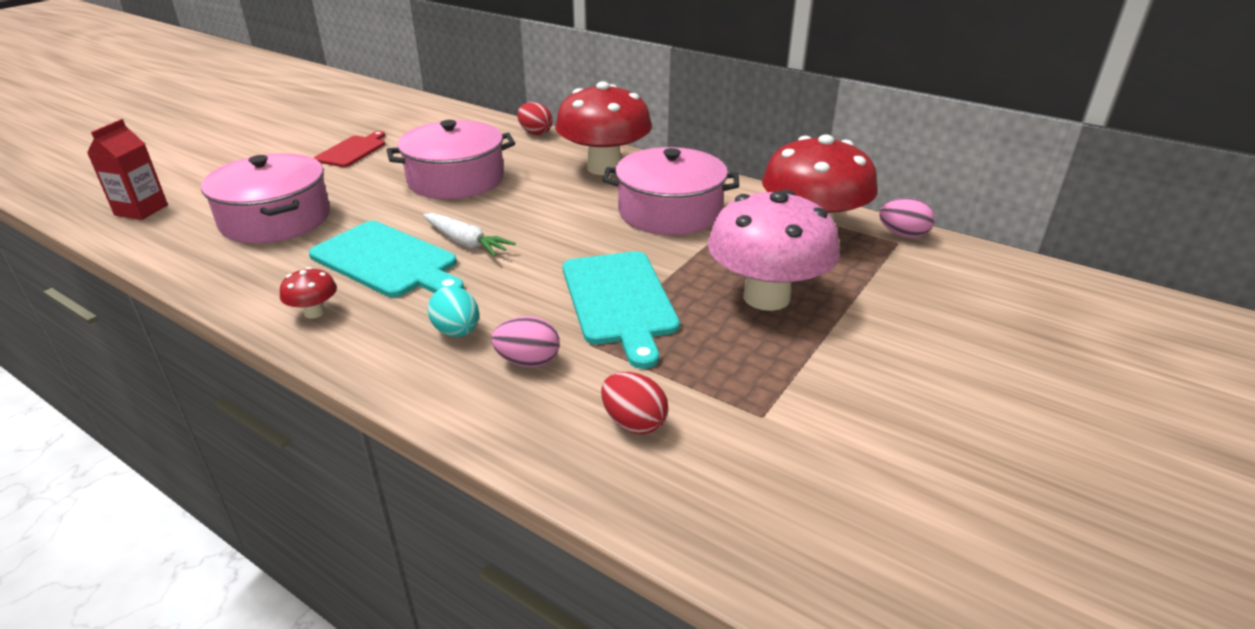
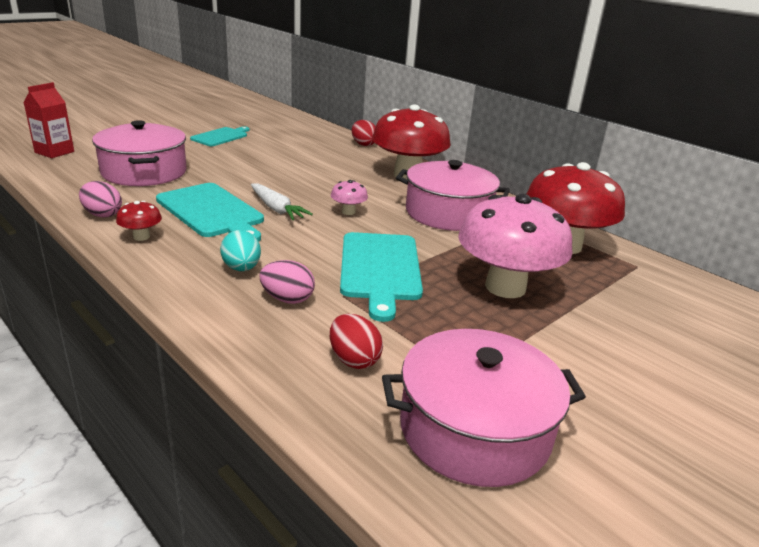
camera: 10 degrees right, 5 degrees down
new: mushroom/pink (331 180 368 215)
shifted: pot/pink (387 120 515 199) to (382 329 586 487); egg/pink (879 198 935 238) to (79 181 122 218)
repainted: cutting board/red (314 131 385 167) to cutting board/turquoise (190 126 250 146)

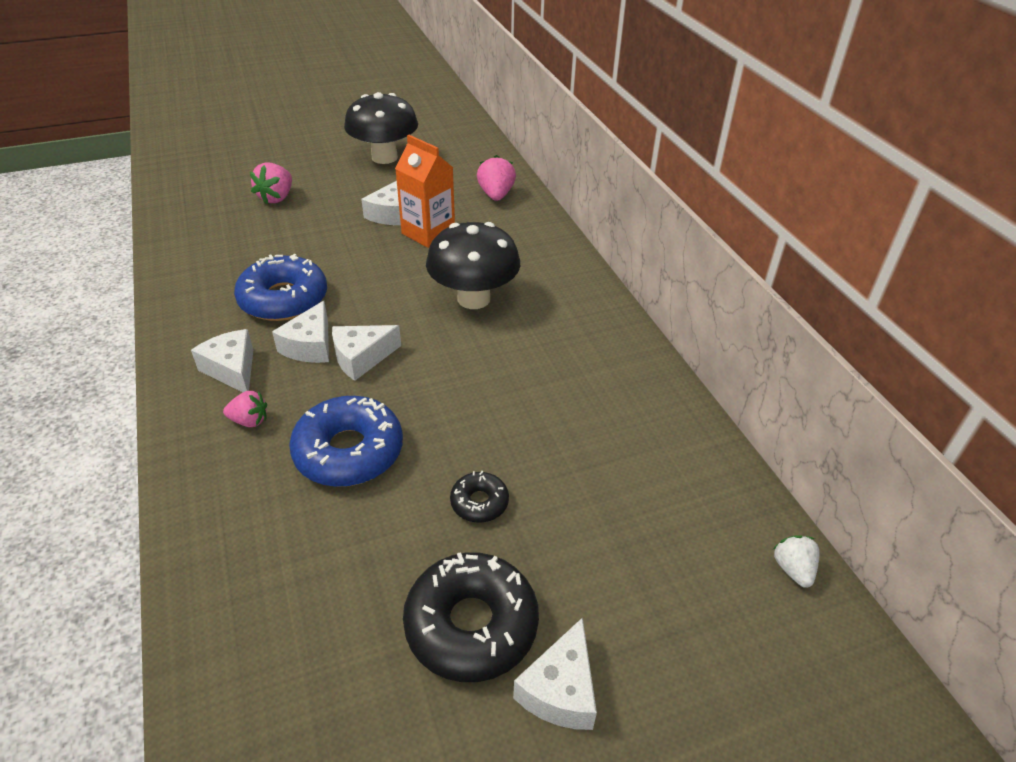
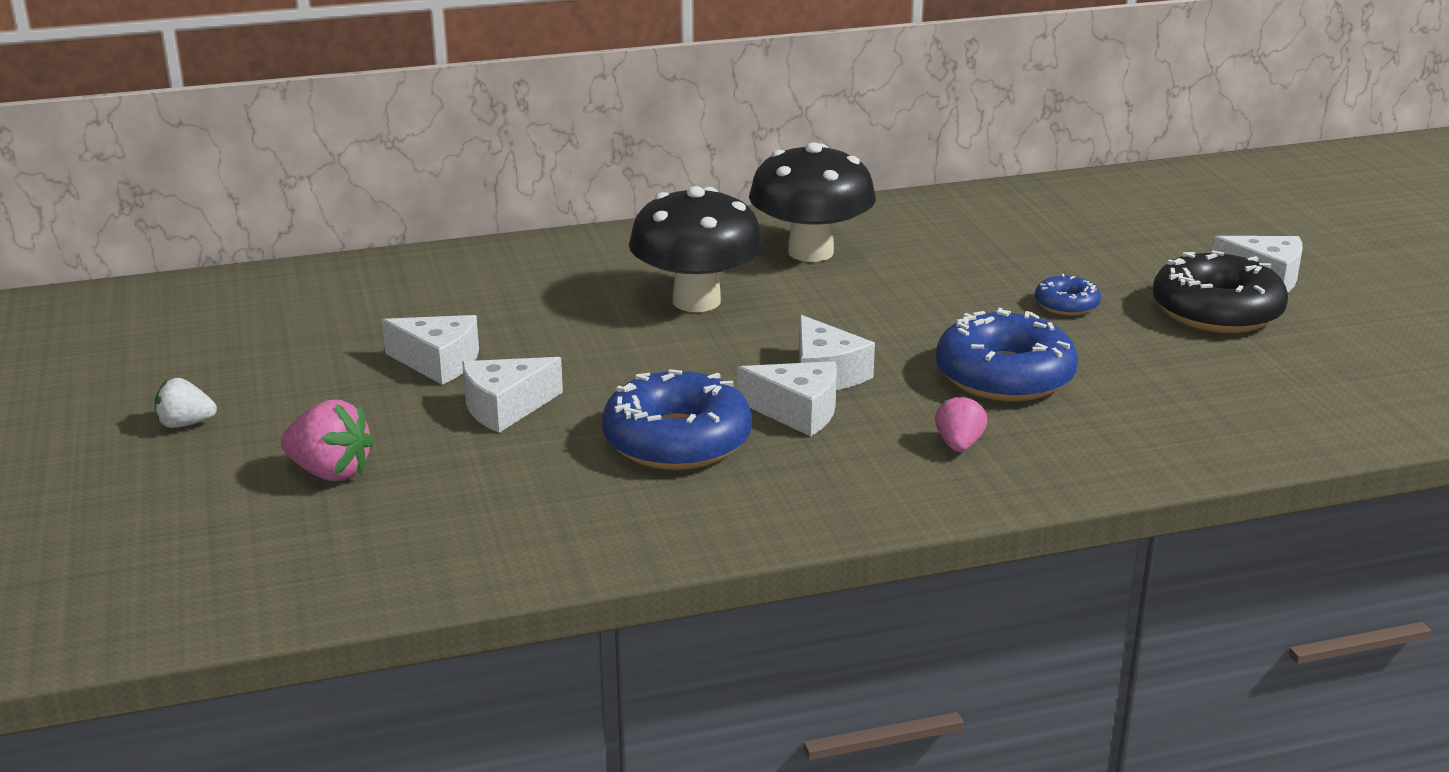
camera: 85 degrees left, 15 degrees down
gone: carton/orange (395 135 455 248); strawberry/pink (477 155 516 201)
shifted: cheese/white (191 329 253 392) to (462 357 563 433); mushroom/black (344 92 418 164) to (749 142 876 262); strawberry/white (773 535 820 588) to (155 378 217 428)
repainted: donut/black (450 471 509 523) to donut/blue (1035 274 1101 316)

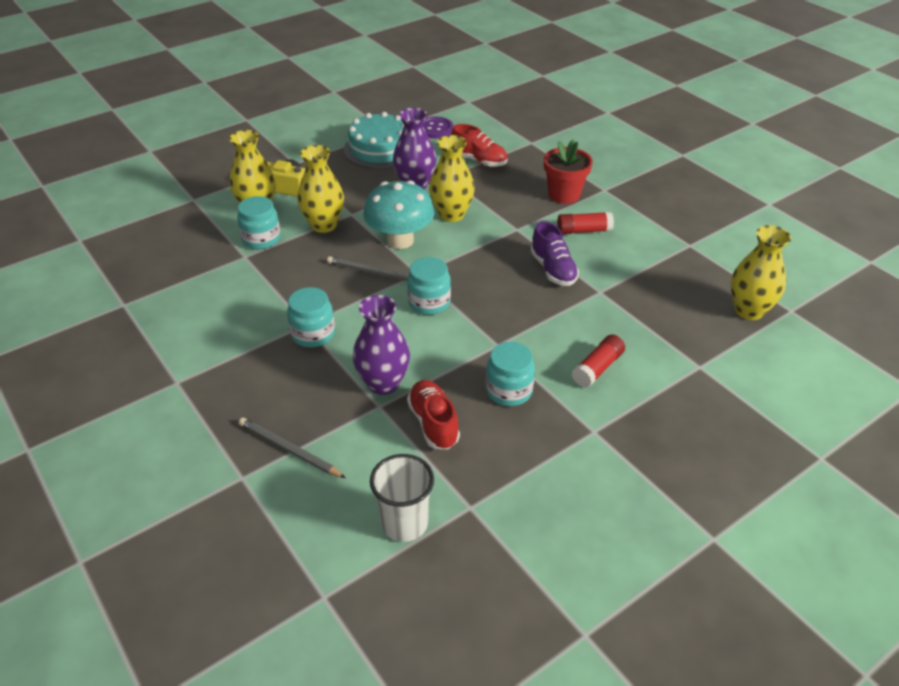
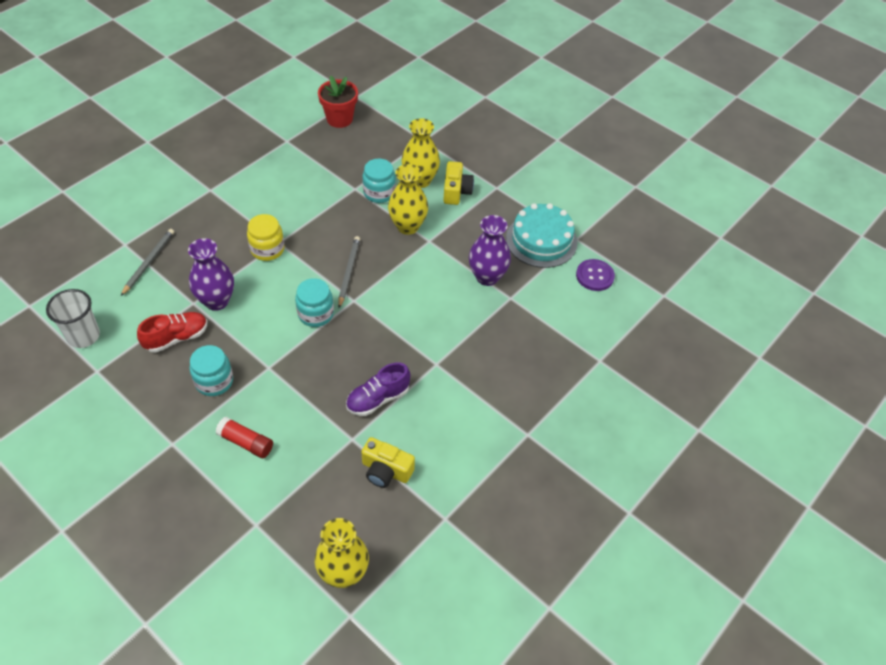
camera: 75 degrees right, 10 degrees up
gone: mushroom/turquoise (363 180 434 249); vase/yellow (429 135 475 222); shoe/red (451 124 507 167); glue stick/red (557 212 614 234)
new: camera/yellow (361 437 415 488)
shifted: flower pot/red (544 140 593 204) to (318 76 358 128)
repainted: jar/turquoise (287 287 335 347) to jar/yellow (247 214 285 261)

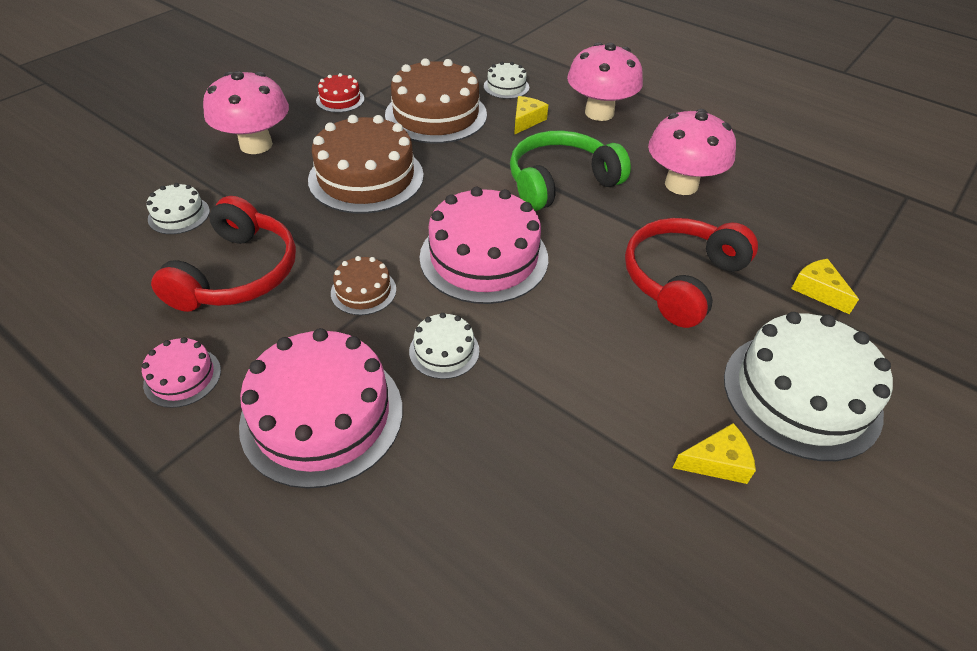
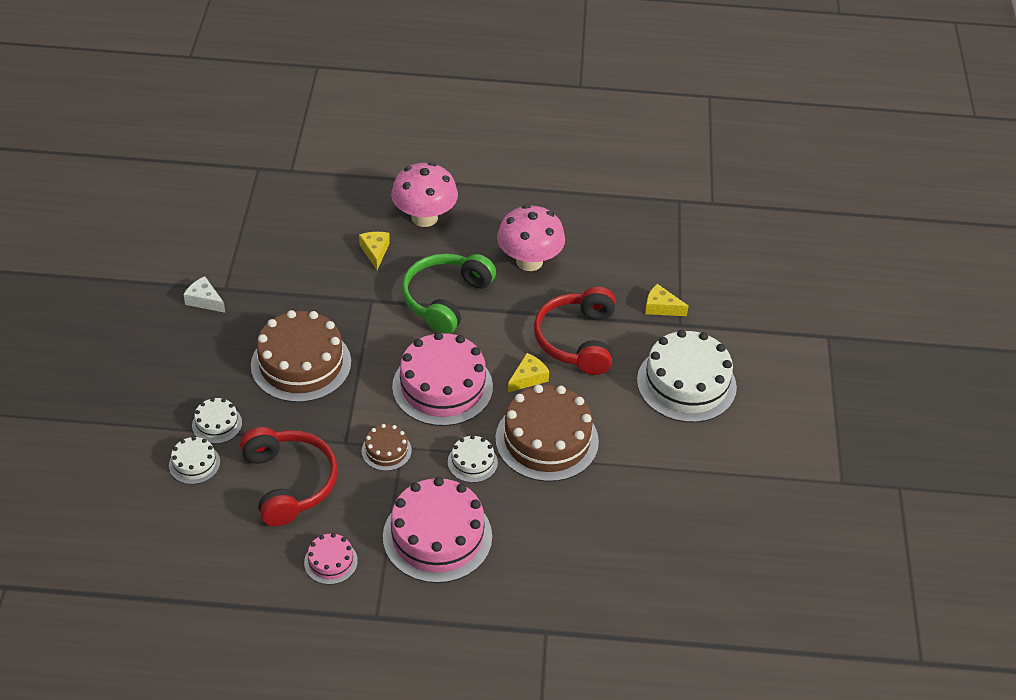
camera: 35 degrees left, 0 degrees up
gone: mushroom/pink (203 71 289 154)
shifted: cake/brown (385 58 487 143) to (495 384 599 482); cake/white (484 62 529 99) to (192 398 242 444); cheese/yellow (673 423 756 484) to (508 353 549 392)
swapped: cake/red (316 73 364 113) to cheese/white (183 276 225 313)

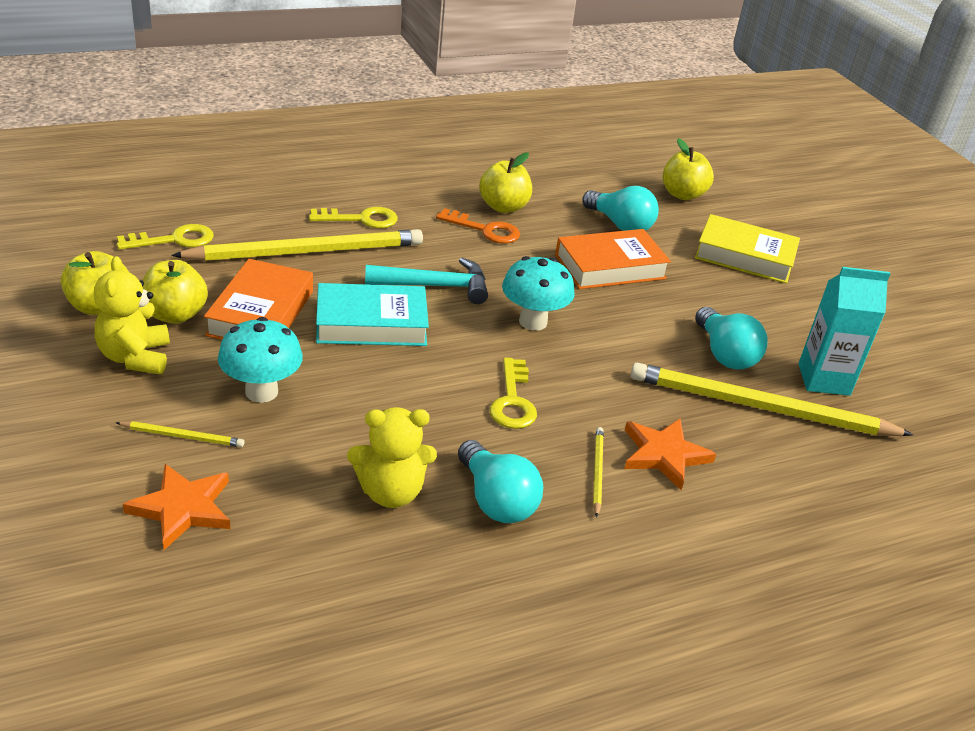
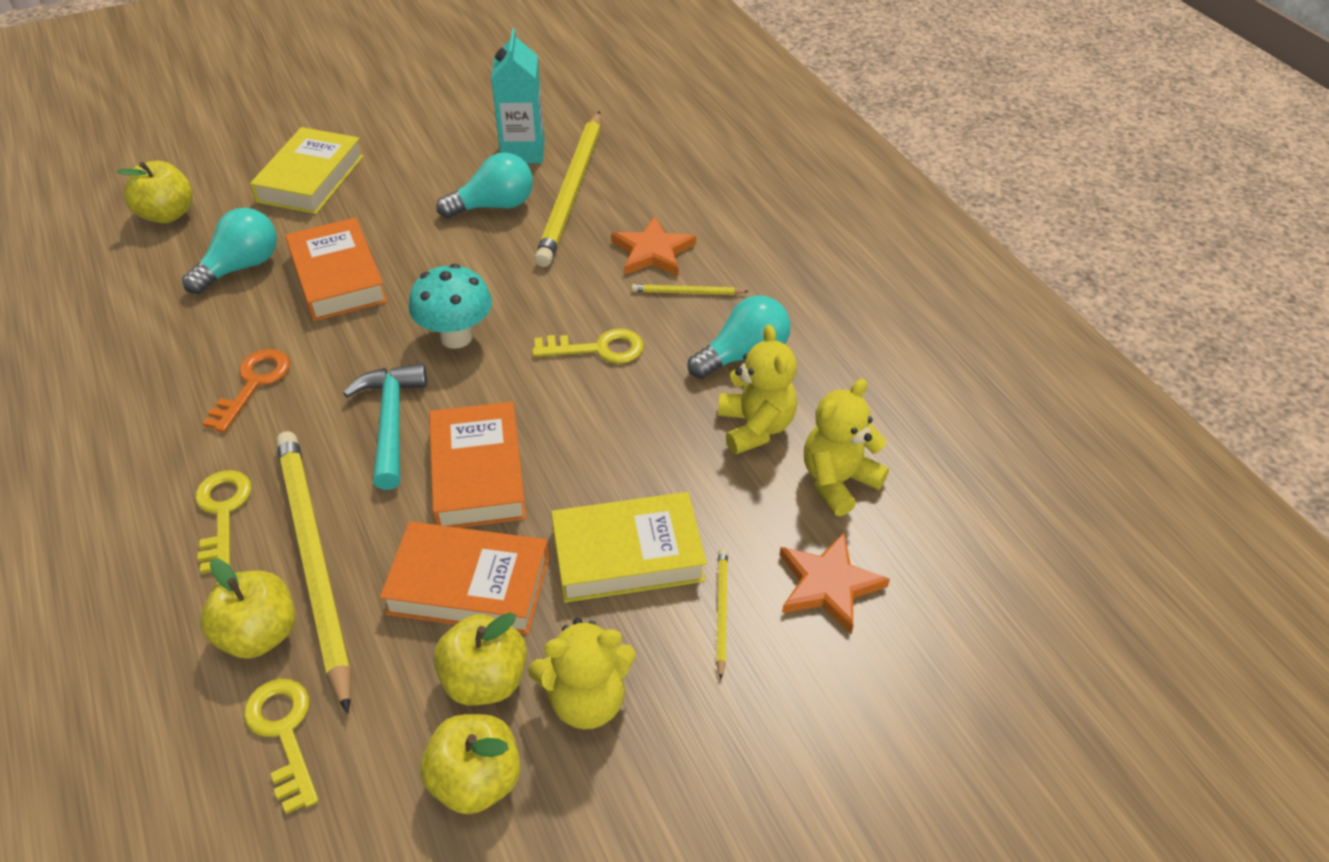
camera: 90 degrees left, 10 degrees up
new: teddy bear/yellow (804 379 889 516)
shifted: apple/yellow (479 153 532 213) to (200 559 295 659)
swapped: mushroom/turquoise (218 317 303 403) to book/yellow (551 492 707 603)
repainted: book/turquoise (316 283 429 346) to book/orange (429 402 526 528)

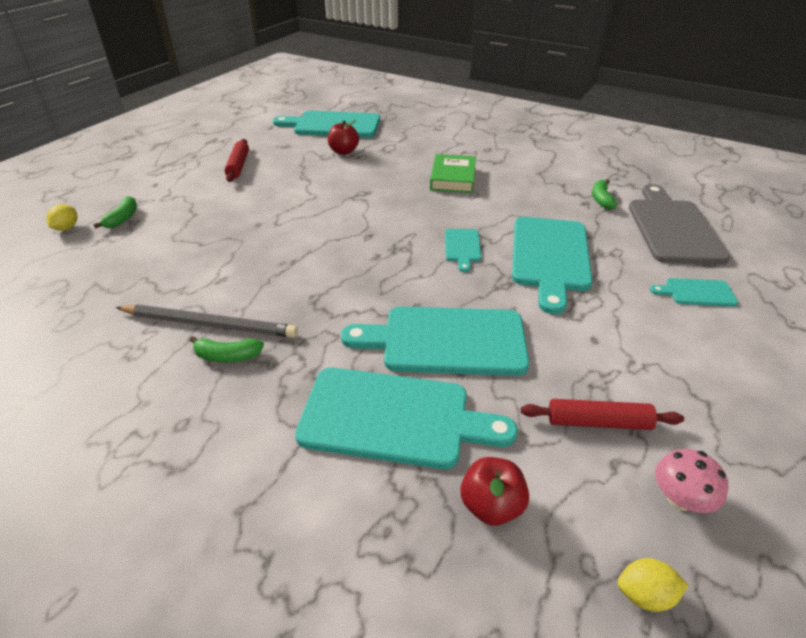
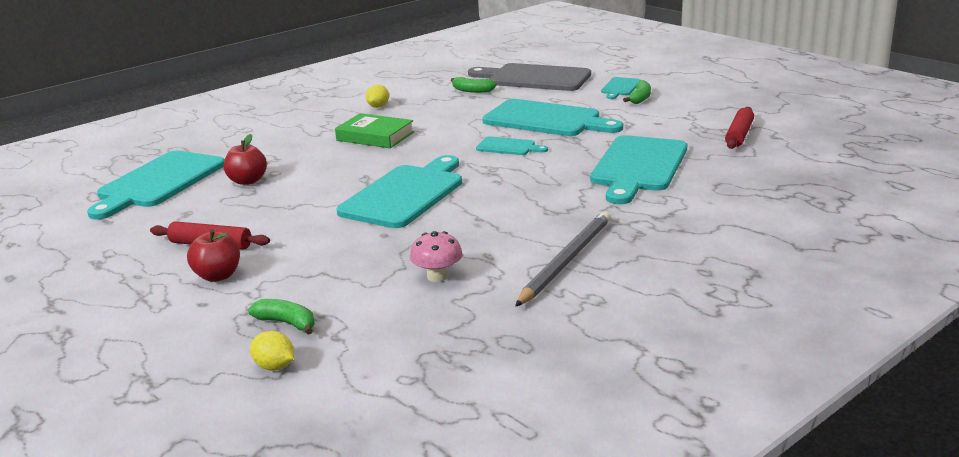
camera: 70 degrees left, 15 degrees down
shifted: banana/green (190 336 264 362) to (623 80 651 104); cutting board/turquoise (295 367 518 469) to (337 155 462 228); apple/red (461 457 529 526) to (187 229 240 282); lemon/yellow (617 558 688 612) to (366 85 389 108); mushroom/pink (655 449 728 513) to (410 231 463 282)

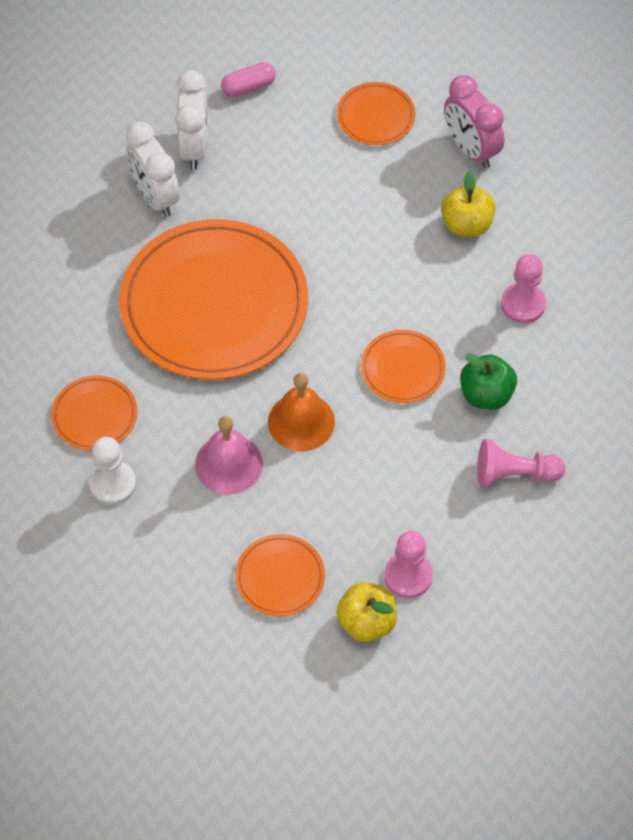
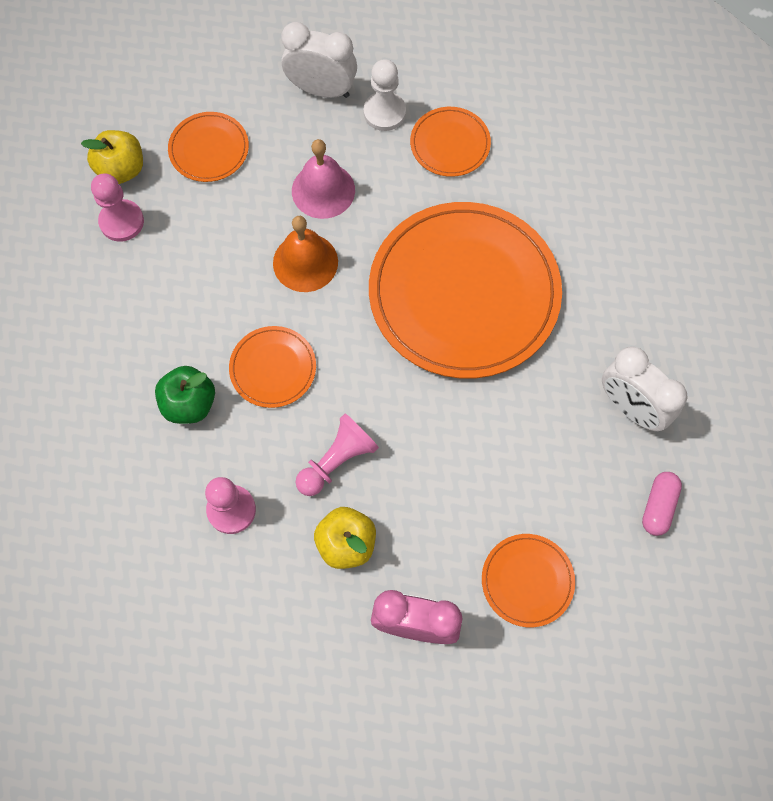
camera: 135 degrees right, 10 degrees up
shifted: clock/white (126 122 180 217) to (281 22 357 98); pawn/pink (477 439 565 486) to (295 413 379 496)

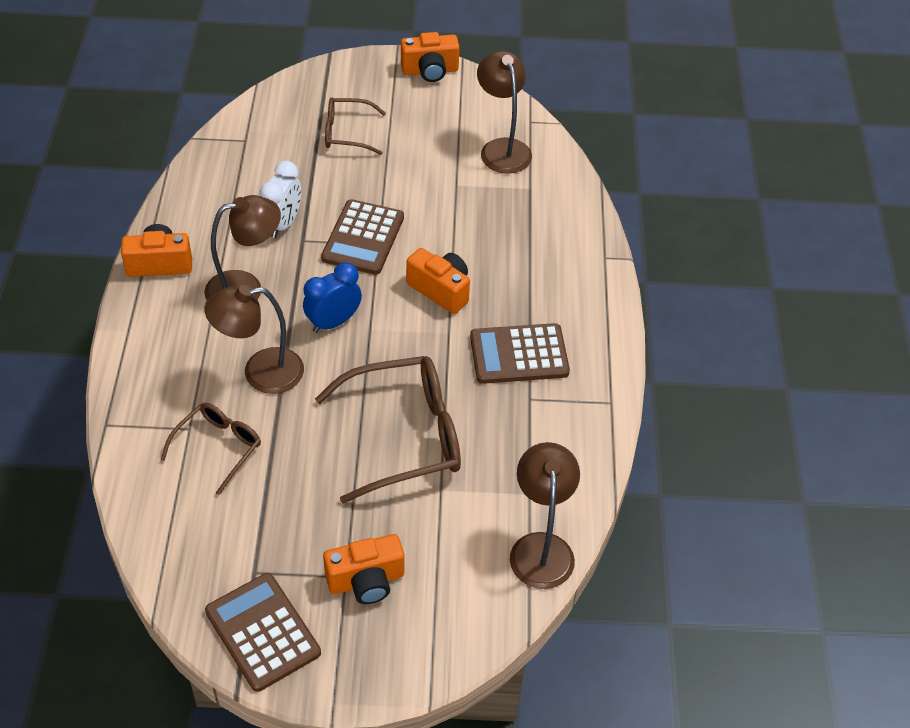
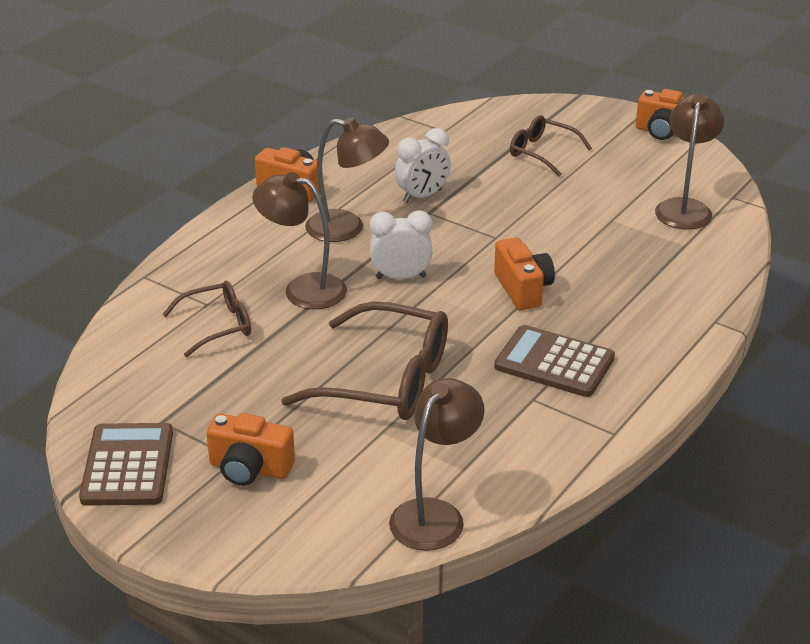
camera: 35 degrees right, 15 degrees down
gone: calculator/brown (321 199 404 275)
repainted: clock/blue (303 262 362 333) to clock/white (369 210 433 279)

